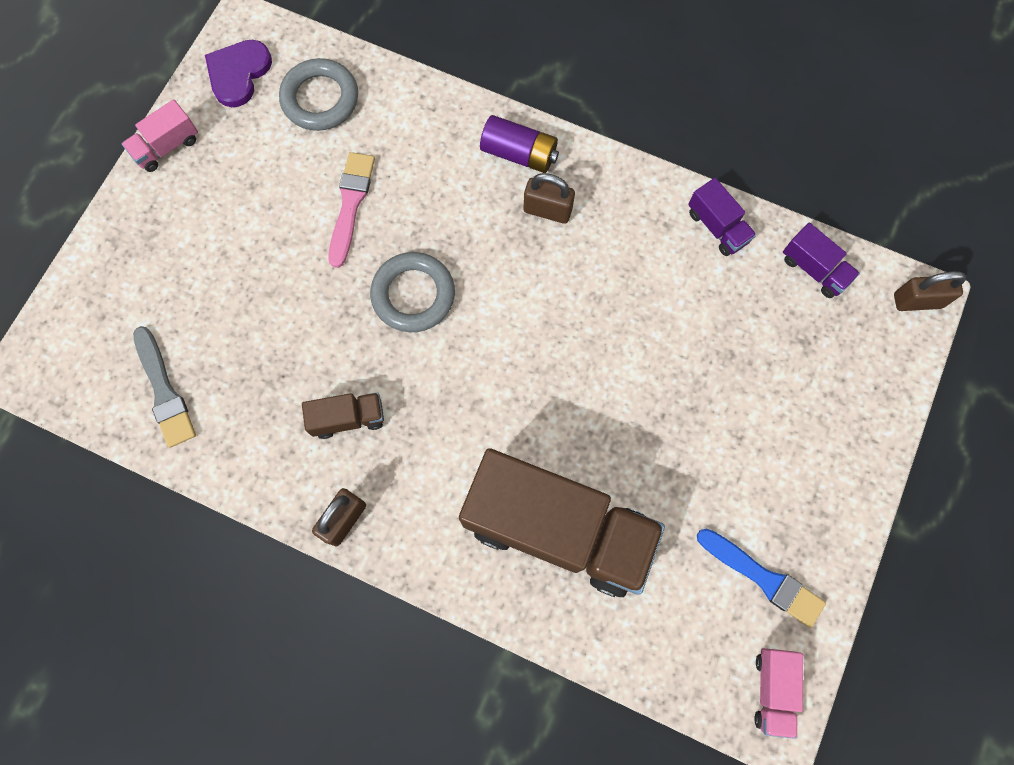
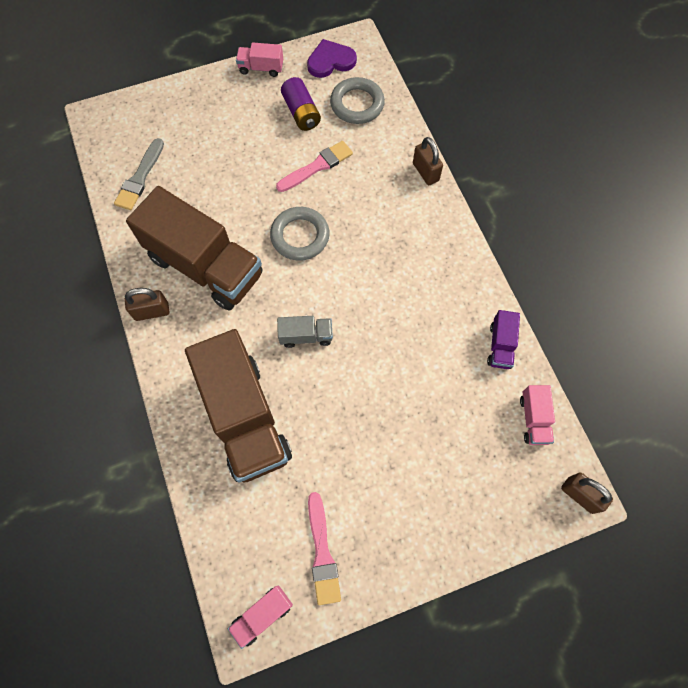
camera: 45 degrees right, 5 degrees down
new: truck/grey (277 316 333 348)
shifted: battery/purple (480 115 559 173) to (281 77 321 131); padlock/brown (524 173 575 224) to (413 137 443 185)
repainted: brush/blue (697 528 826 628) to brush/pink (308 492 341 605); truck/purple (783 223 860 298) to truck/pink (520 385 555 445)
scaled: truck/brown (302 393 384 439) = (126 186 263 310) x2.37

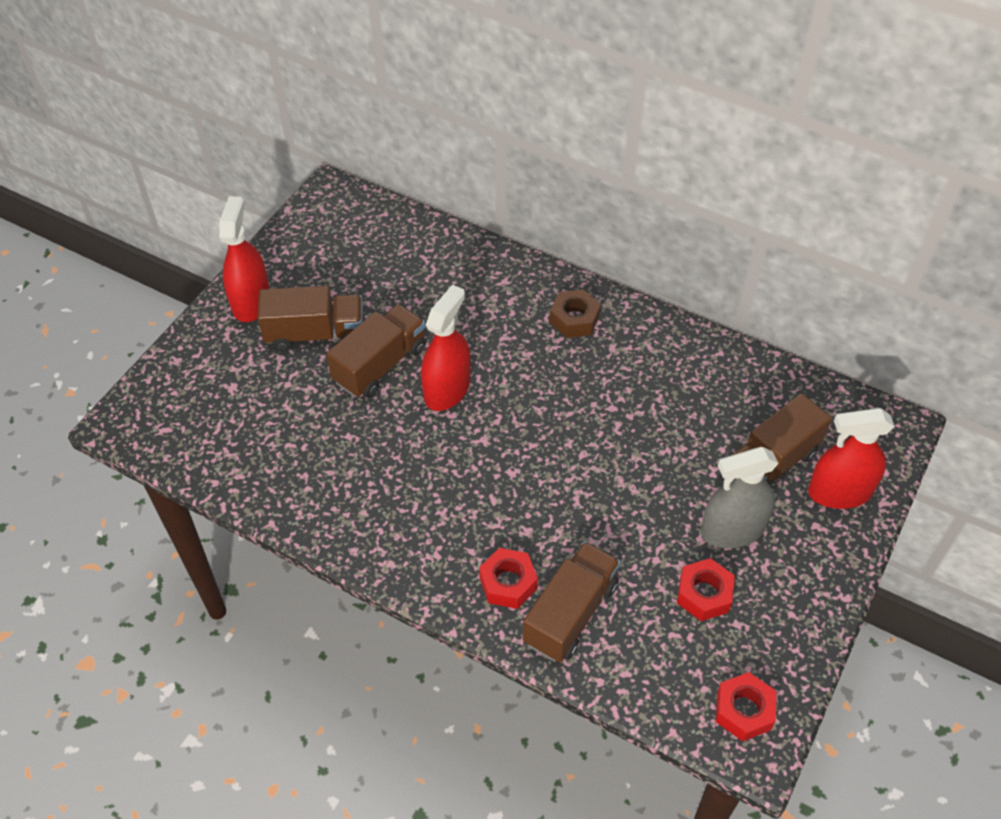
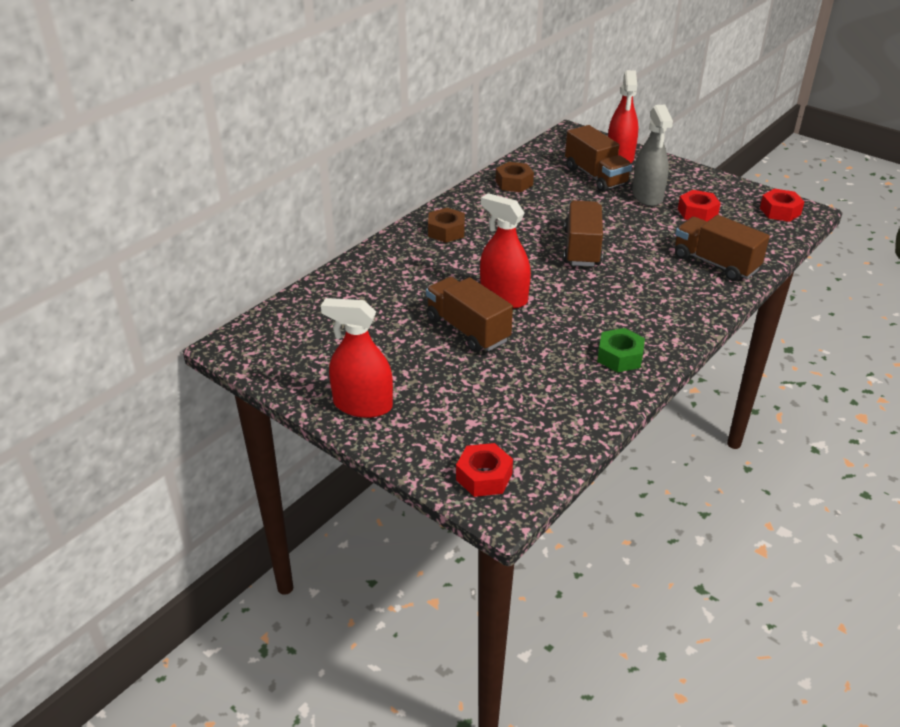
camera: 80 degrees left, 15 degrees down
new: nut/brown (495 162 534 192); nut/green (597 328 645 373)
shifted: truck/brown (257 286 363 352) to (564 200 603 267); nut/red (479 548 538 609) to (456 443 513 497)

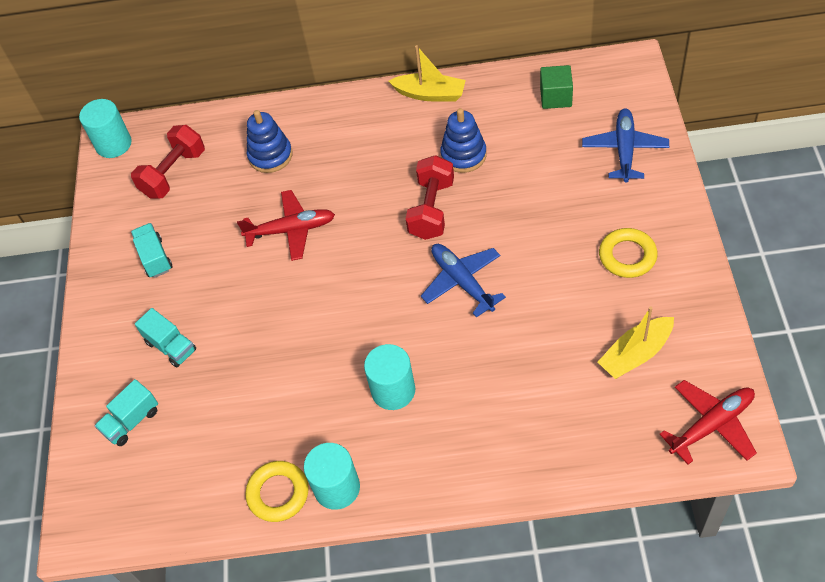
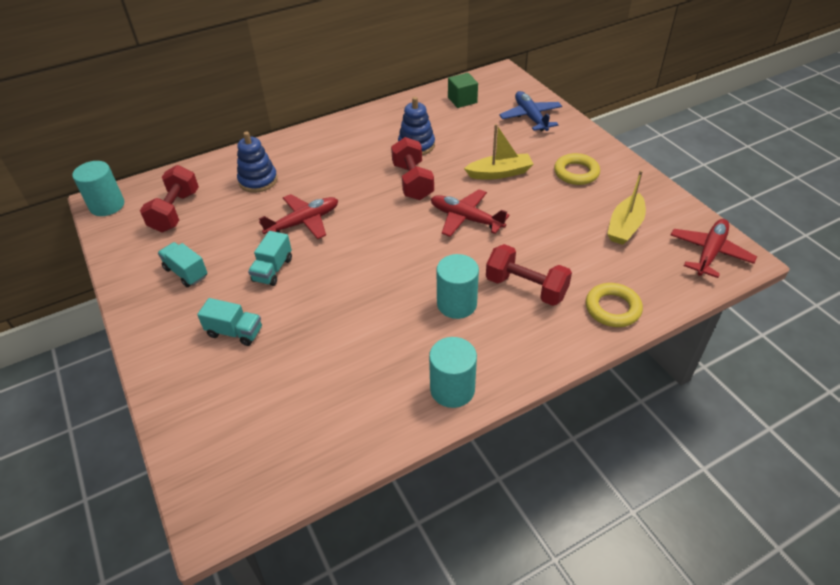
camera: 30 degrees left, 10 degrees down
new: dumbbell/red (486 244 572 306)
shifted: truck/turquoise (95 379 158 446) to (248 231 292 286); ring/yellow (245 461 309 522) to (586 283 643 327); boat/yellow (389 45 466 102) to (464 124 533 179)
repainted: plane/blue (421 244 506 318) to plane/red (431 189 510 237)

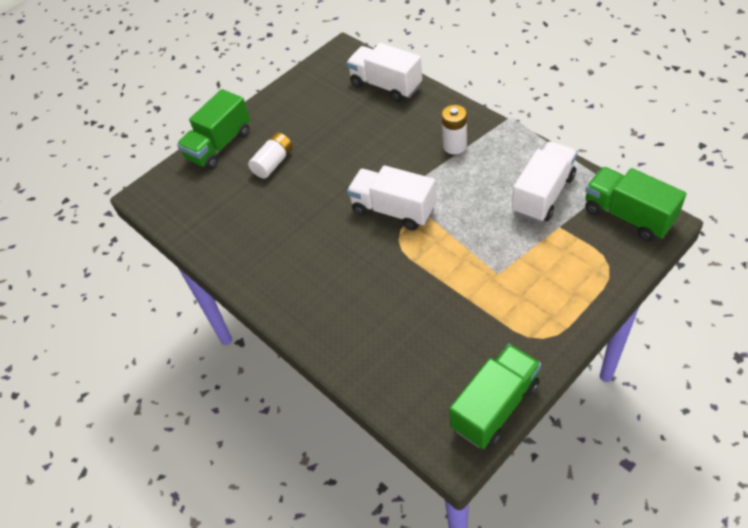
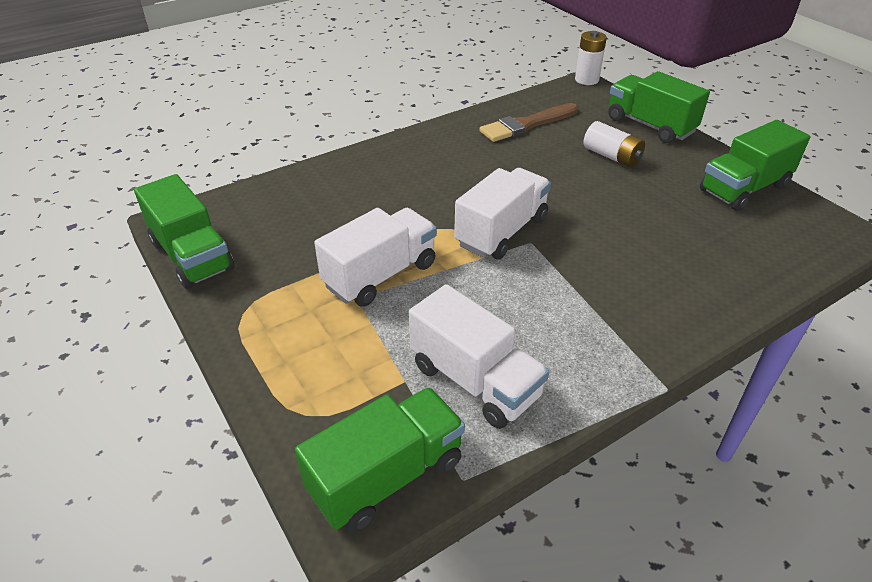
camera: 95 degrees right, 10 degrees down
new: brush/brown (479 103 578 142); truck/green (700 120 810 211)
shifted: truck/white (347 43 422 102) to (314 208 437 307); battery/white (442 105 467 154) to (575 31 607 85)

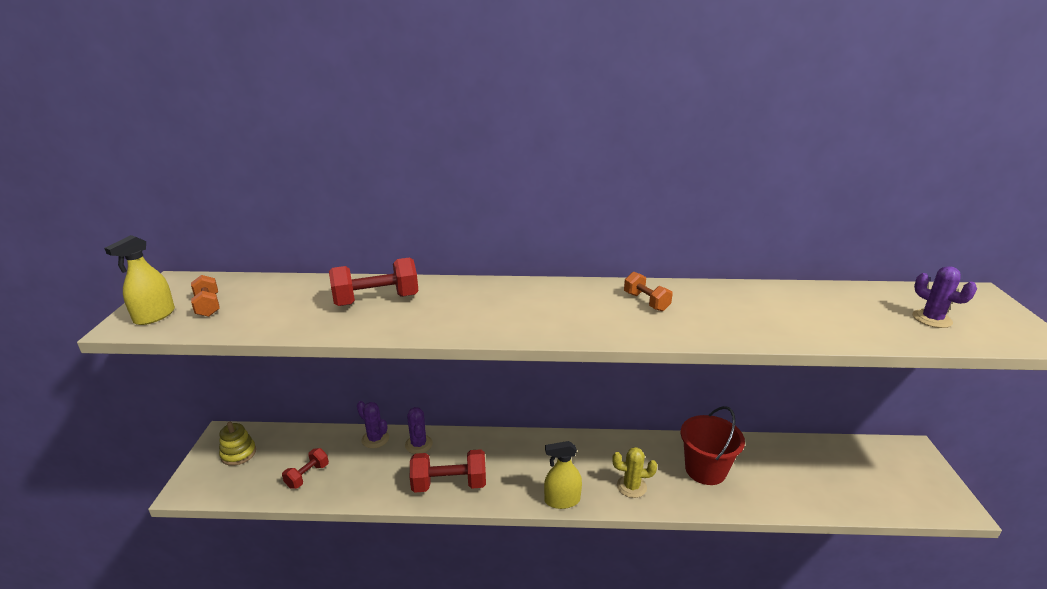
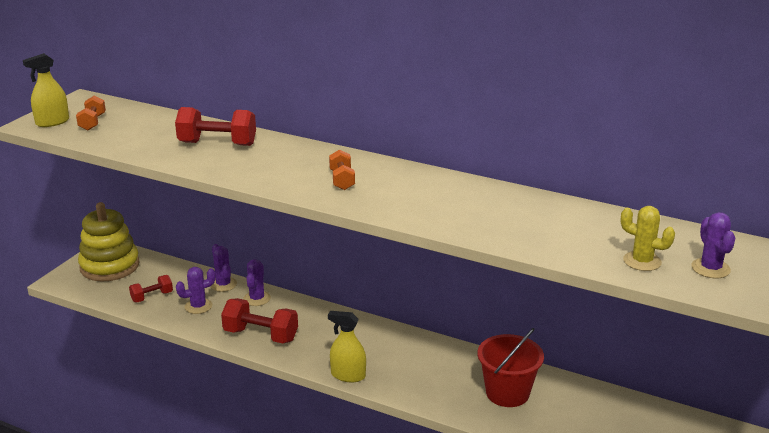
camera: 25 degrees right, 0 degrees up
new: cactus/purple (176 267 216 314)
shifted: cactus/yellow (613 447 657 498) to (621 206 675 271); dumbbell/orange (624 272 673 311) to (329 150 355 190)
scaled: stacking toy/yellow (219 422 256 466) = (78 202 140 281) x1.92

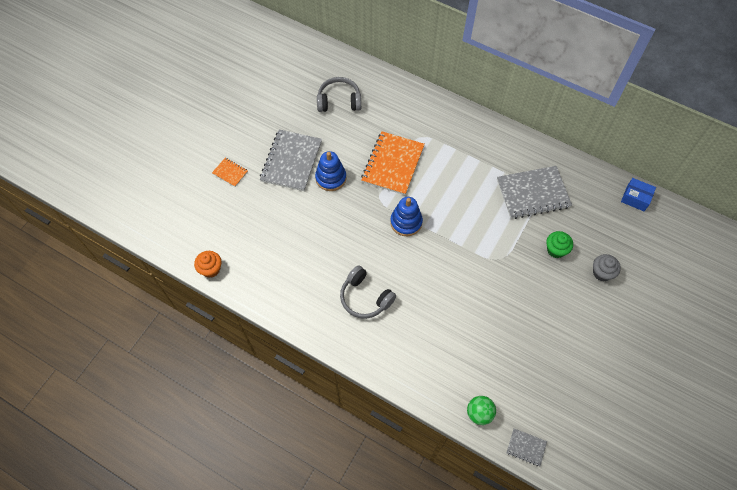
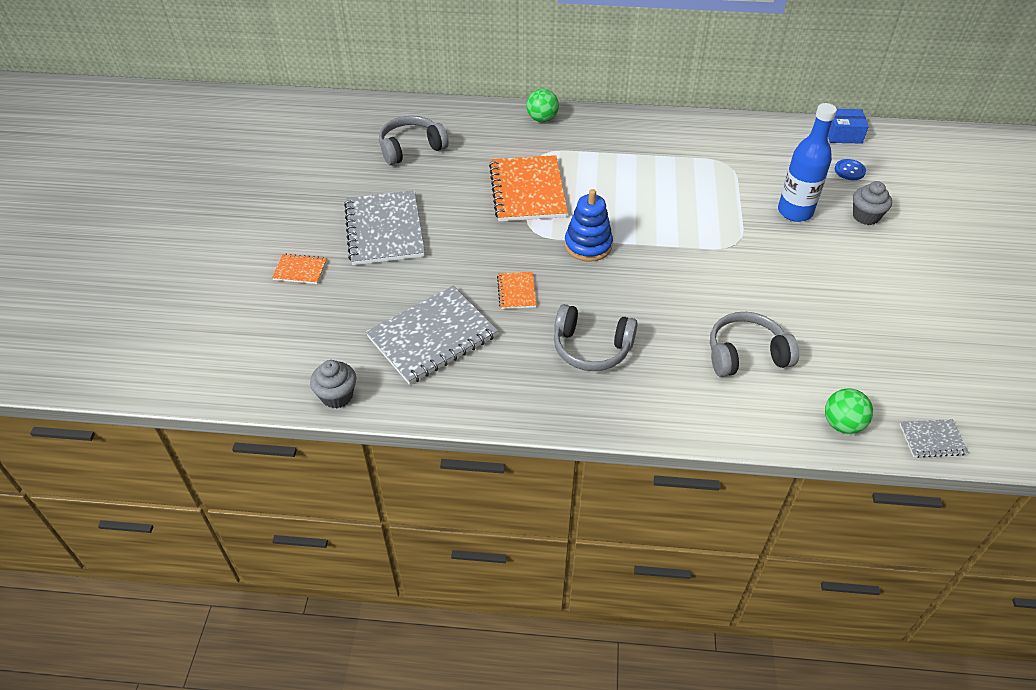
camera: 25 degrees left, 15 degrees down
gone: stacking toy/blue (315 151 346 191)
new: notebook/orange (497 272 537 309); ball/green (526 89 559 122); headphones/grey (710 312 799 377); button/blue (835 159 866 180)
shifted: notebook/grey (497 166 572 219) to (366 286 498 385)
swapped: cupcake/green (546 231 573 258) to bottle/blue (778 103 837 222)
repainted: cupcake/orange (194 251 222 278) to cupcake/grey (310 360 356 408)

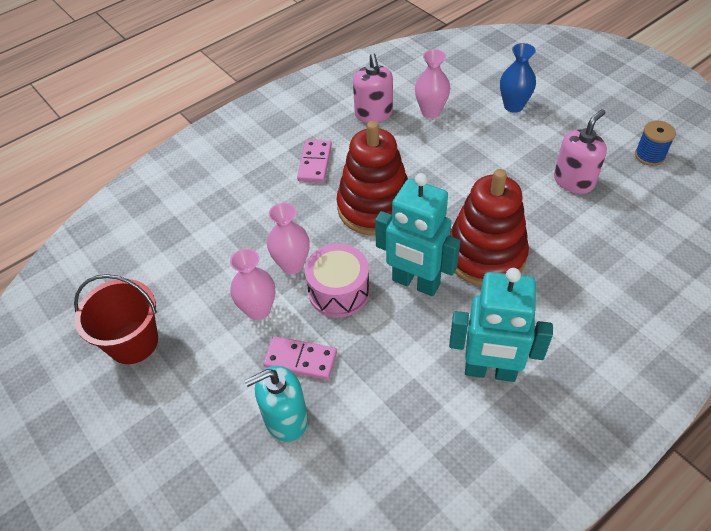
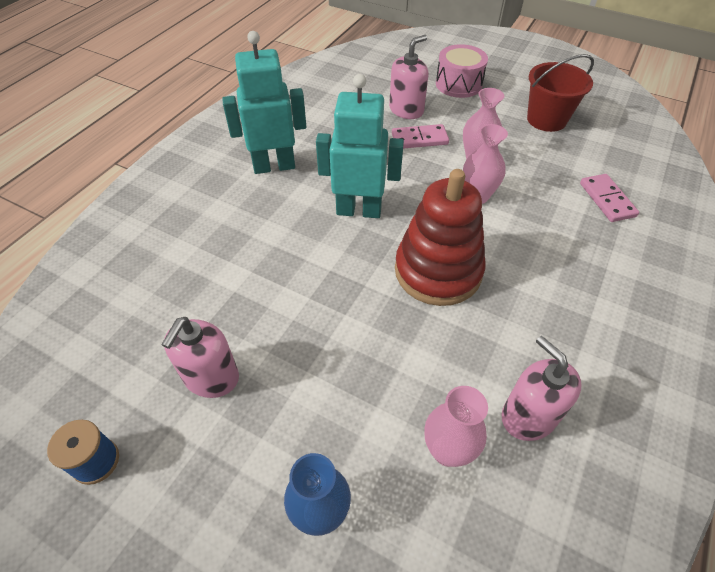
camera: 155 degrees right, 0 degrees up
gone: stacking toy/red (450 169 529 286)
shifted: domino/pink (297 140 332 183) to (580 174 639 222); drum/pink (305 244 370 317) to (436 44 488 98)
repainted: soap dispenser/turquoise (244 366 308 442) to soap dispenser/pink (389 35 428 119)

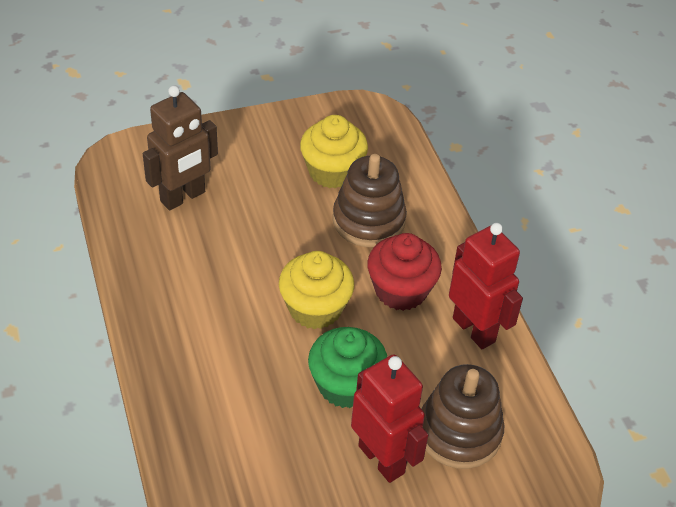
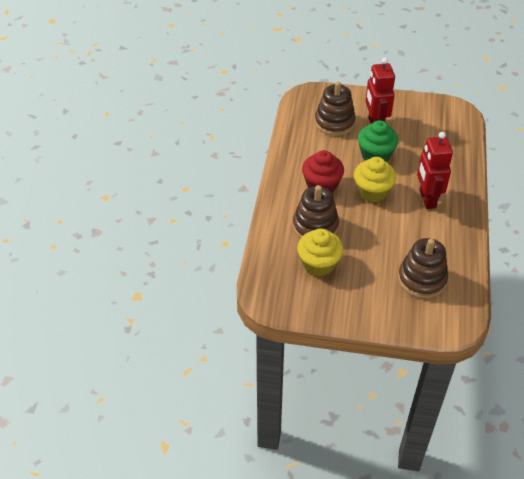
camera: 150 degrees left, 0 degrees up
shifted: robot/red (449 223 523 349) to (417 132 453 209)
swapped: robot/brown (143 86 218 210) to stacking toy/brown (398 238 448 298)

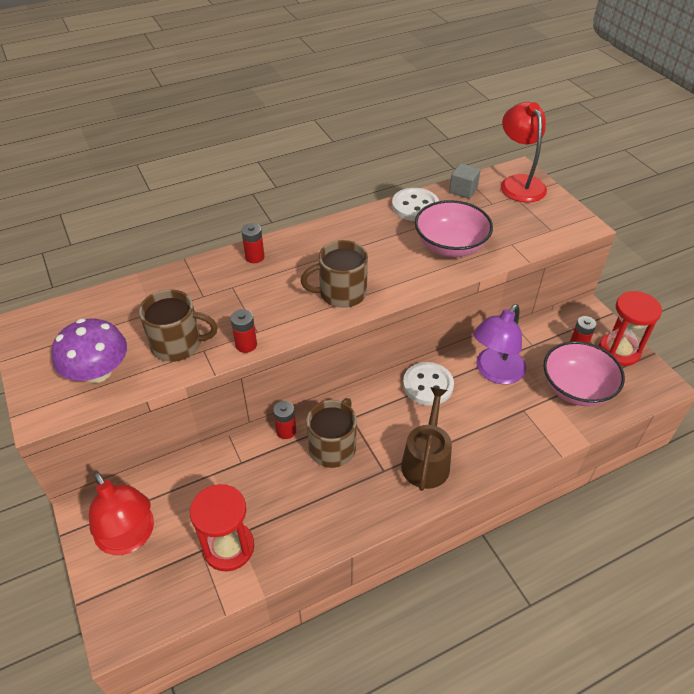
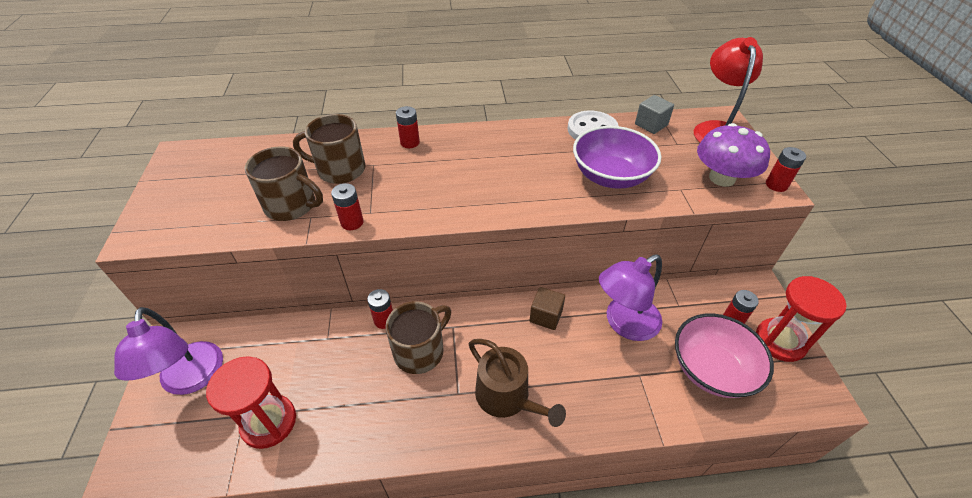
camera: 20 degrees right, 0 degrees up
new: battery/red (766 147 806 192)
shifted: mushroom/purple (51 319 127 383) to (697 123 770 187); mug/brown (301 240 368 308) to (293 114 365 184)
swapped: button/white (403 362 454 406) to cube/brown (529 287 565 330)
repainted: lamp/red (89 472 154 555) to lamp/purple (114 307 223 395); bowl/pink (415 200 493 257) to bowl/purple (573 126 661 189)
rotated: watering can/brown (401 387 452 491) = (469 339 566 427) 105 degrees clockwise

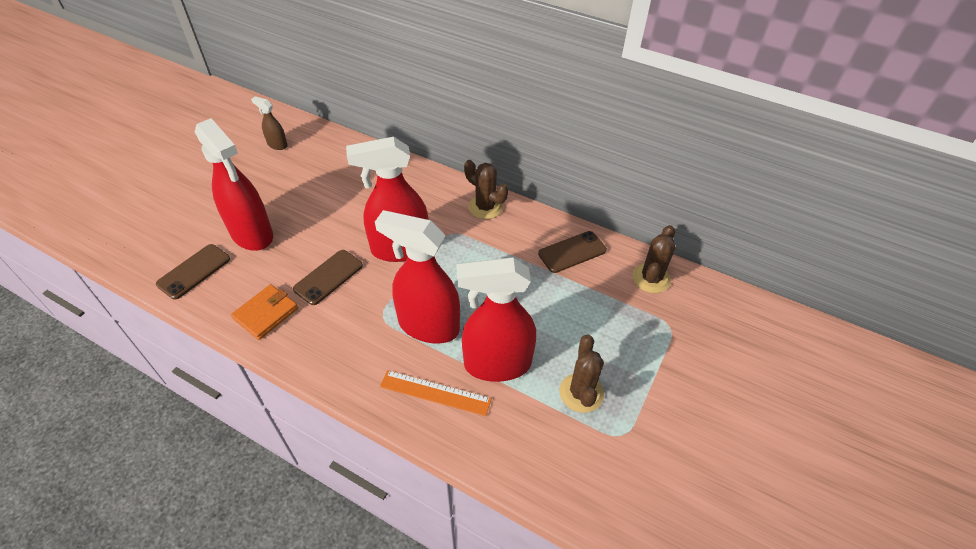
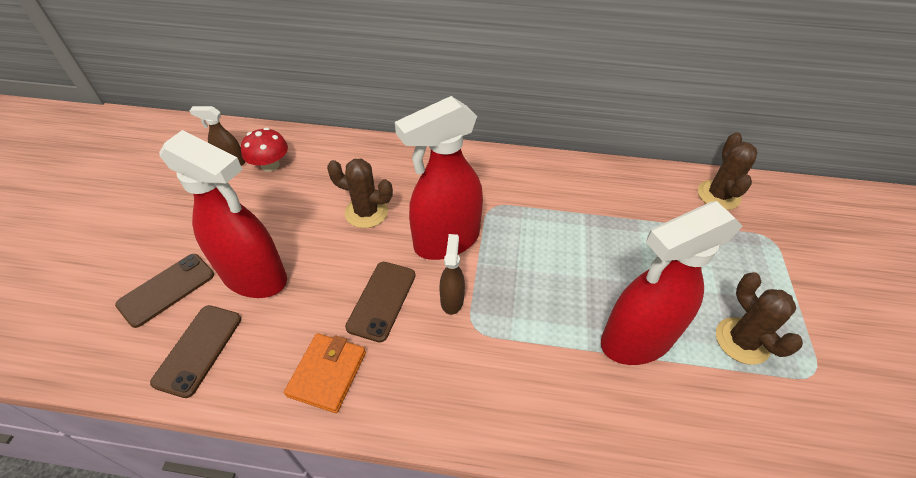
camera: 20 degrees left, 0 degrees up
gone: spray bottle/red (375 210 460 343); ruler/orange (380 370 492 416)
new: mushroom/red (241 128 288 172); spray bottle/brown (440 234 465 315)
shifted: cactus/brown (464 160 508 219) to (327 158 393 228); phone/brown (538 231 607 273) to (115 254 214 328)

